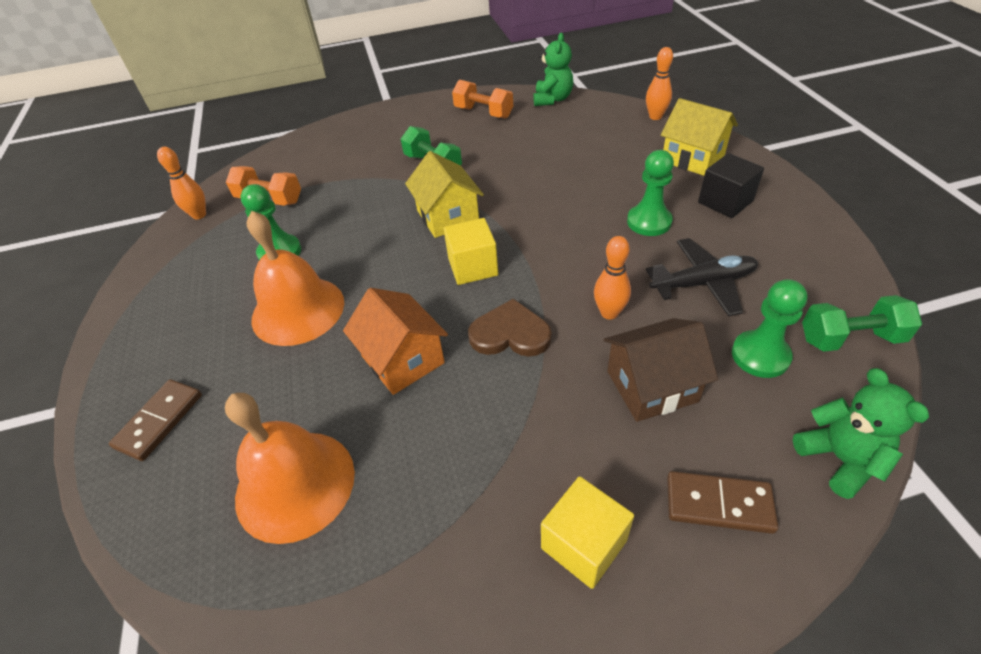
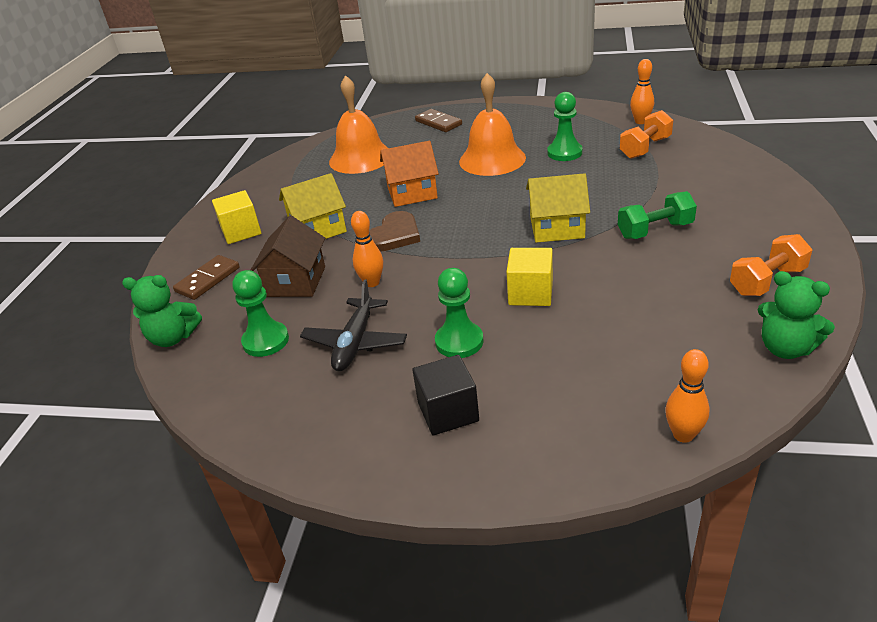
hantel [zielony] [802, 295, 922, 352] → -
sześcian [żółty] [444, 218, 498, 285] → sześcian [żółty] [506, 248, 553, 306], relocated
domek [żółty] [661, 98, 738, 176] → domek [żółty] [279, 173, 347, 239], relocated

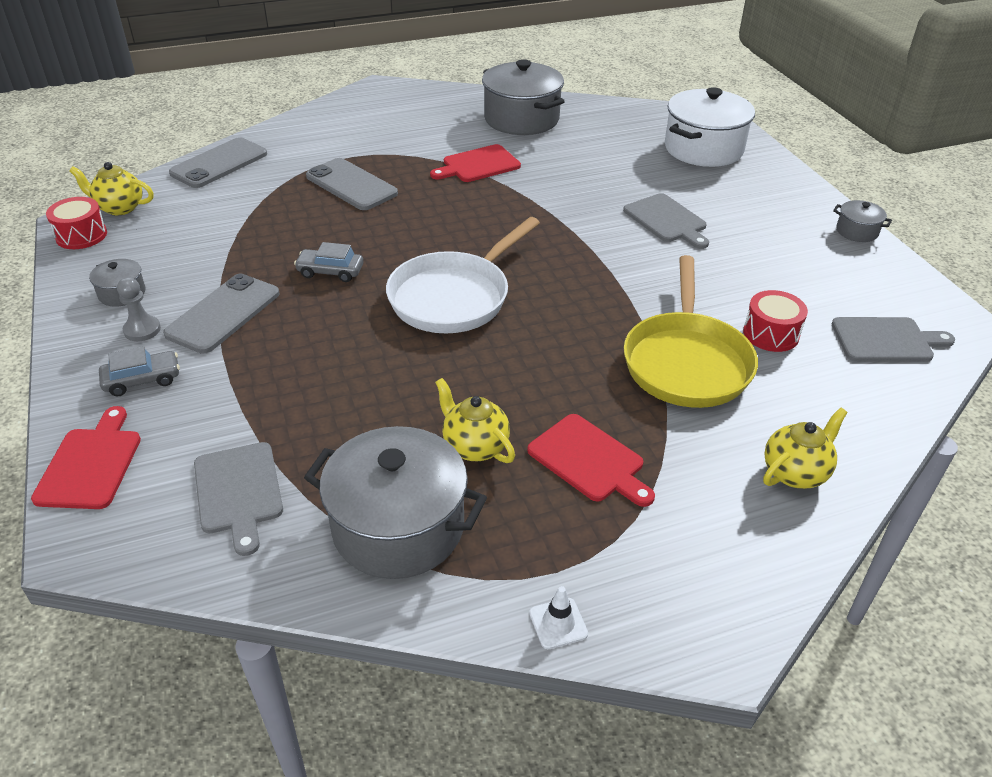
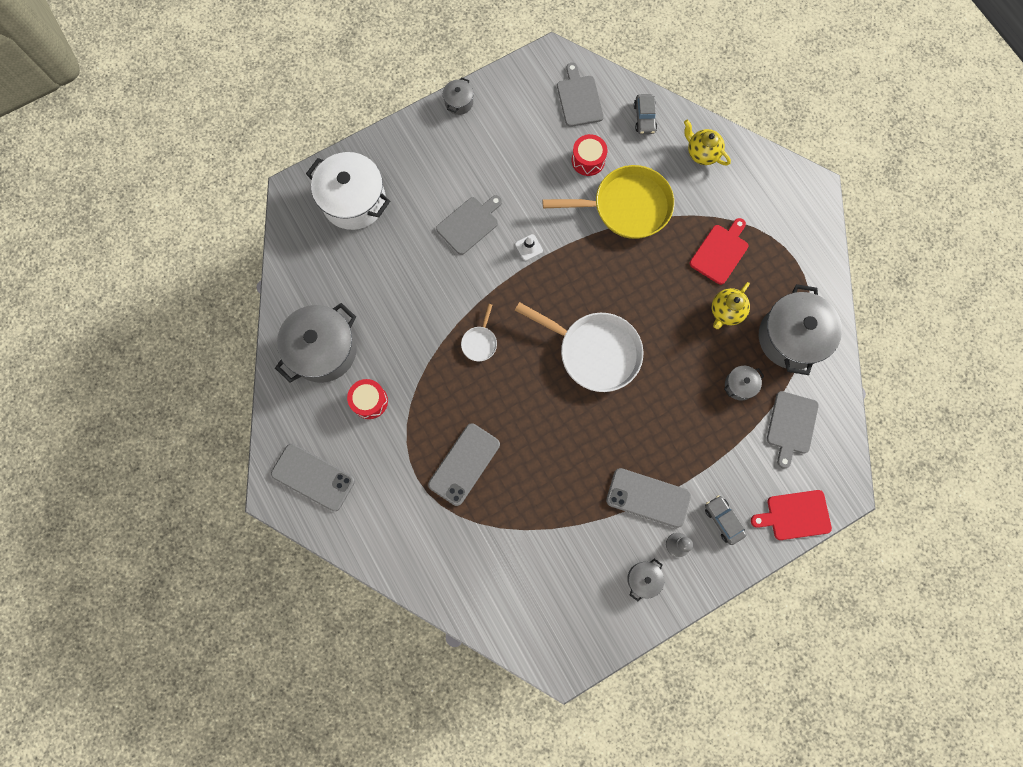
imbryk [żółty] [69, 162, 154, 215] → -
deska do krojenia [czerwony] [430, 144, 521, 182] → -
- → patelnia [biały] [461, 304, 497, 361]
- → garnek [szary] [724, 366, 764, 401]
bęben [czerwony] [46, 197, 107, 249] → bęben [czerwony] [347, 379, 388, 419], relocated
telefon [szary] [169, 137, 267, 188] → telefon [szary] [271, 444, 355, 511], relocated
samochód [szary] [294, 242, 363, 282] → samochód [szary] [634, 94, 657, 134], relocated
pachołek [biały] [529, 586, 588, 649] → pachołek [biały] [515, 234, 543, 261], relocated
deska do krojenia [szary] [194, 442, 283, 556] → deska do krojenia [szary] [767, 391, 819, 469], 135 degrees clockwise

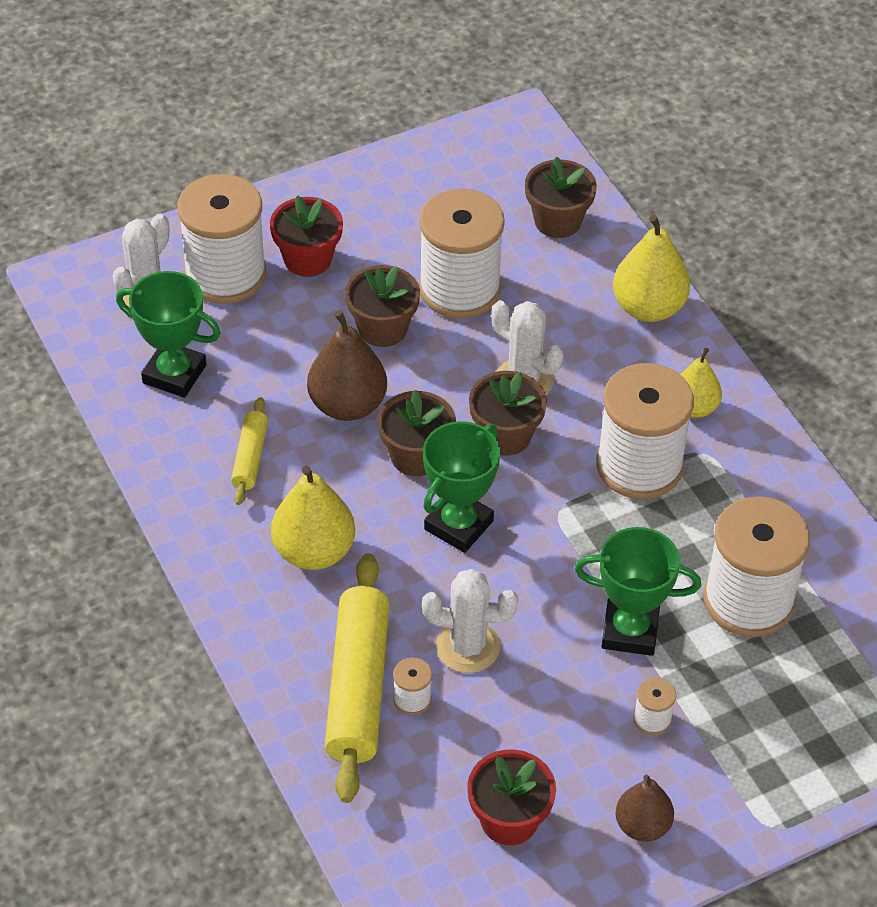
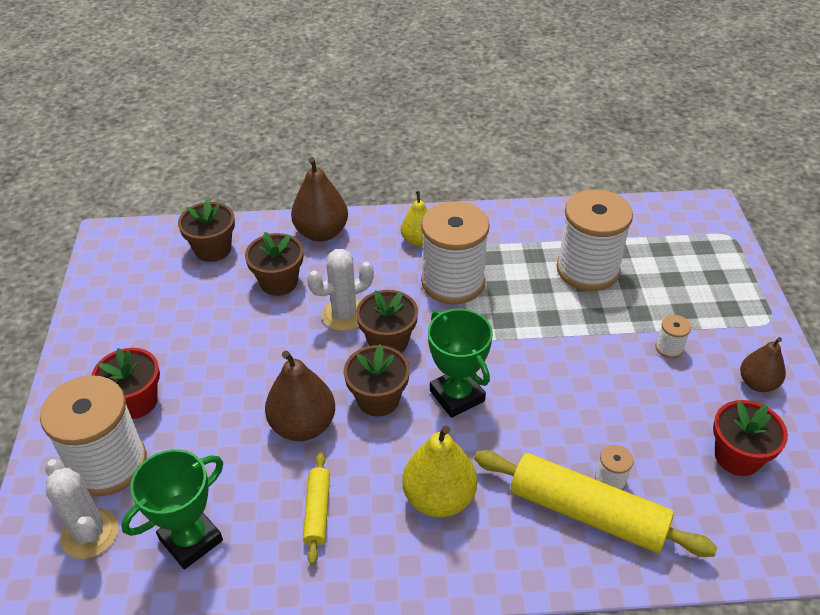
szpulka [biały] [419, 188, 505, 319] → -
kaktus [biały] [422, 569, 518, 673] → -
puchar [zielony] [575, 527, 701, 656] → -
doniczka [brązowy] [345, 265, 420, 347] → doniczka [brązowy] [245, 232, 303, 296], relocated
gruszka [żółty] [613, 215, 690, 322] → gruszka [brązowy] [291, 157, 348, 242]
wałek do ciasta [żółty] [231, 397, 268, 505] → wałek do ciasta [żółty] [303, 452, 330, 565], 60 degrees clockwise

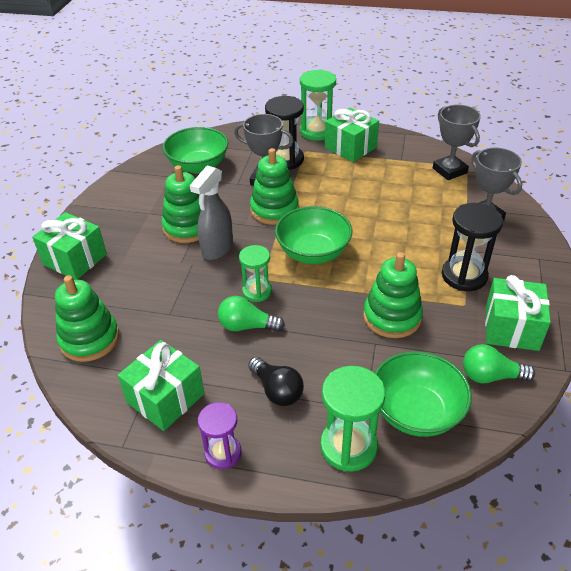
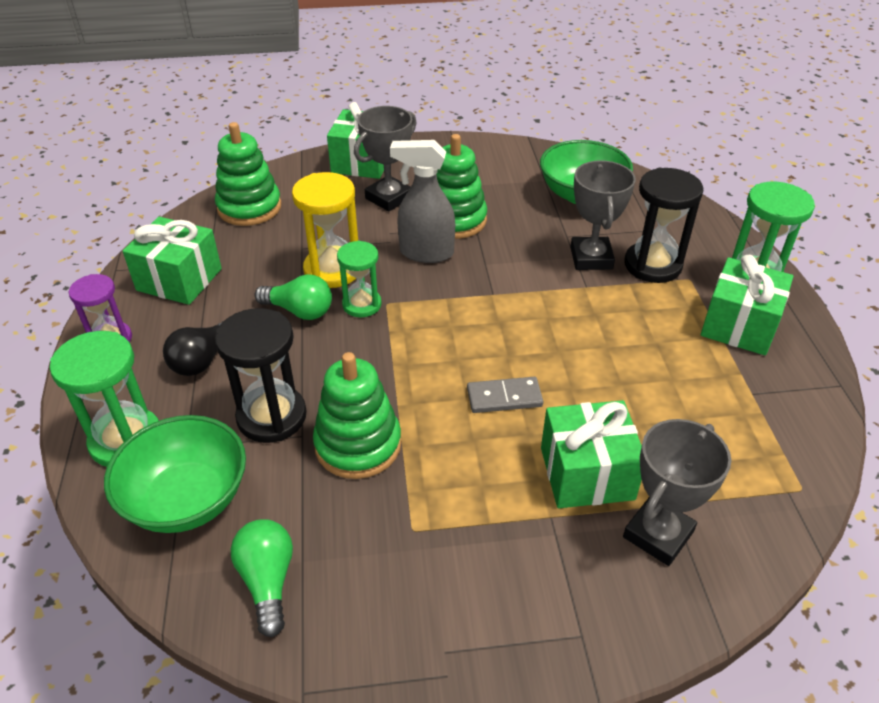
zabawka nakładanka [zielony] [250, 148, 299, 225] → -
miska [zielony] [275, 206, 352, 264] → -
- → klepsydra [żółty] [292, 172, 358, 288]
- → kostka domina [szary] [467, 377, 543, 413]
puchar [szary] [433, 105, 481, 180] → puchar [szary] [354, 106, 417, 211], relocated
klepsydra [czarny] [442, 203, 503, 291] → klepsydra [czarny] [215, 308, 307, 443], relocated
prezent [zielony] [485, 275, 551, 351] → prezent [zielony] [541, 400, 642, 508], relocated
żarówka [zielony] [218, 296, 285, 332] → żarówka [zielony] [254, 274, 332, 320], 120 degrees clockwise

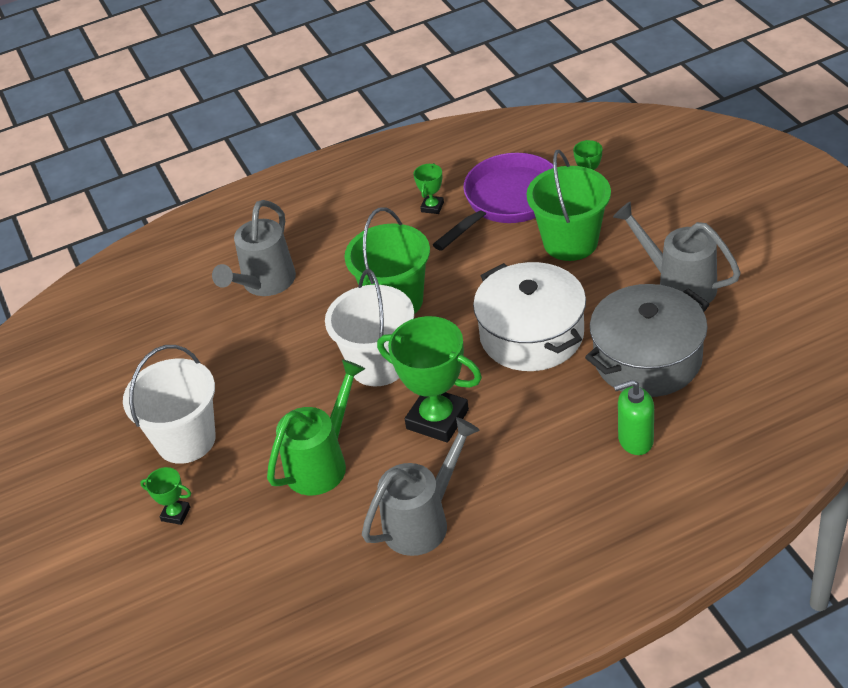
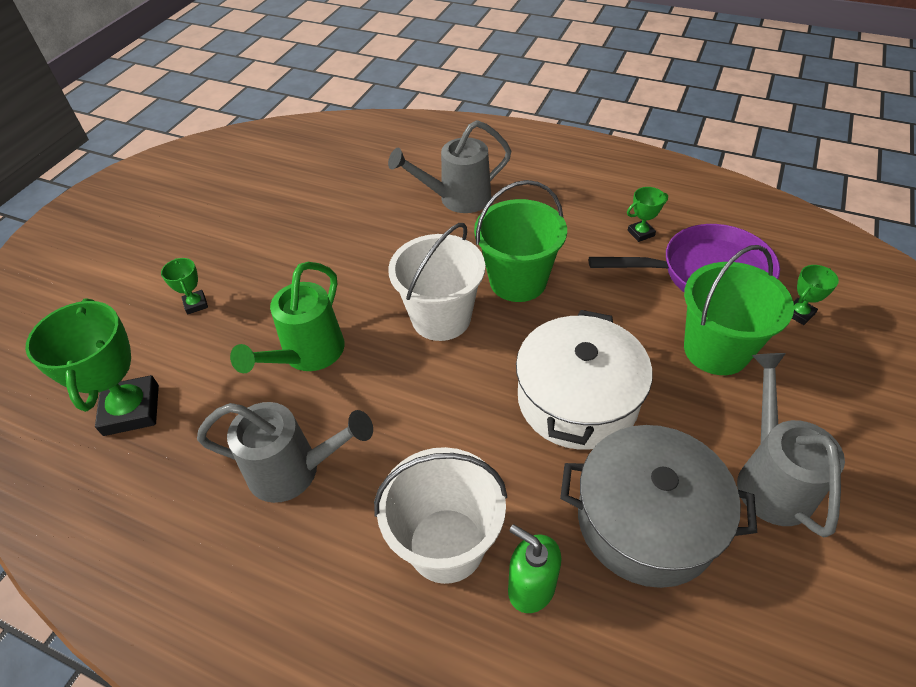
wiadro [biały] [123, 345, 216, 464] → wiadro [biały] [374, 447, 507, 584], relocated
puchar [zielony] [377, 316, 482, 443] → puchar [zielony] [25, 298, 159, 436], relocated
konewka [zielony] [267, 359, 365, 495] → konewka [zielony] [230, 262, 345, 373], 120 degrees clockwise

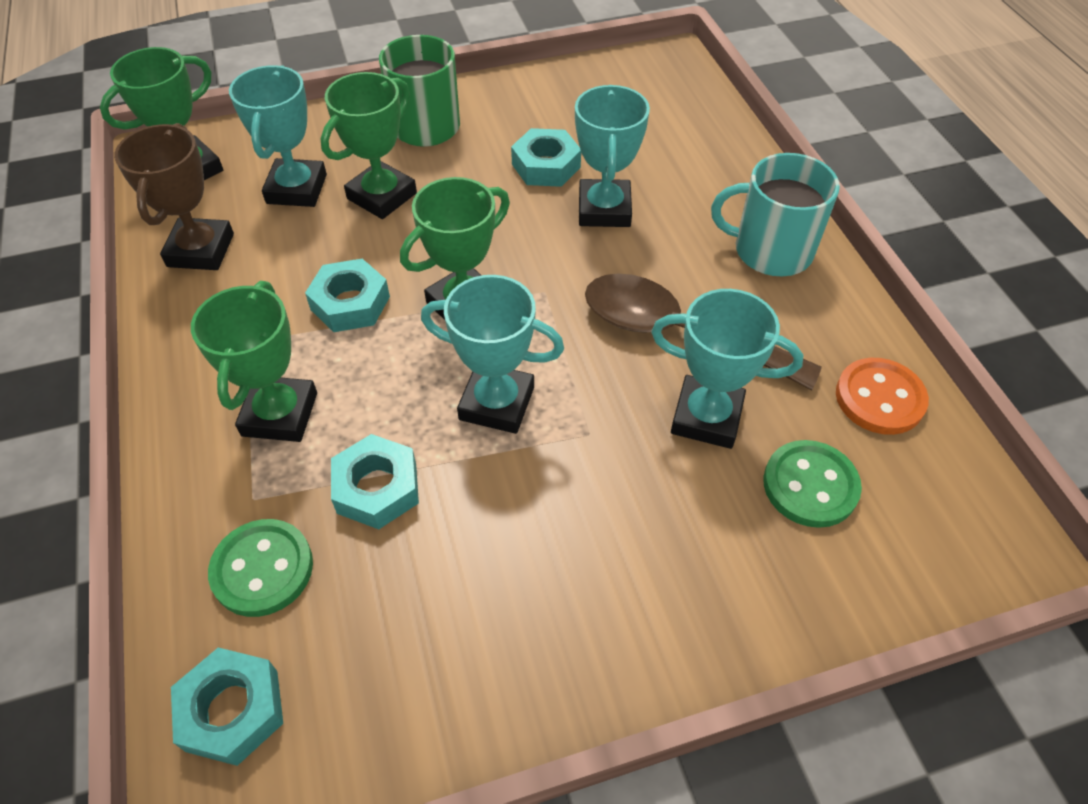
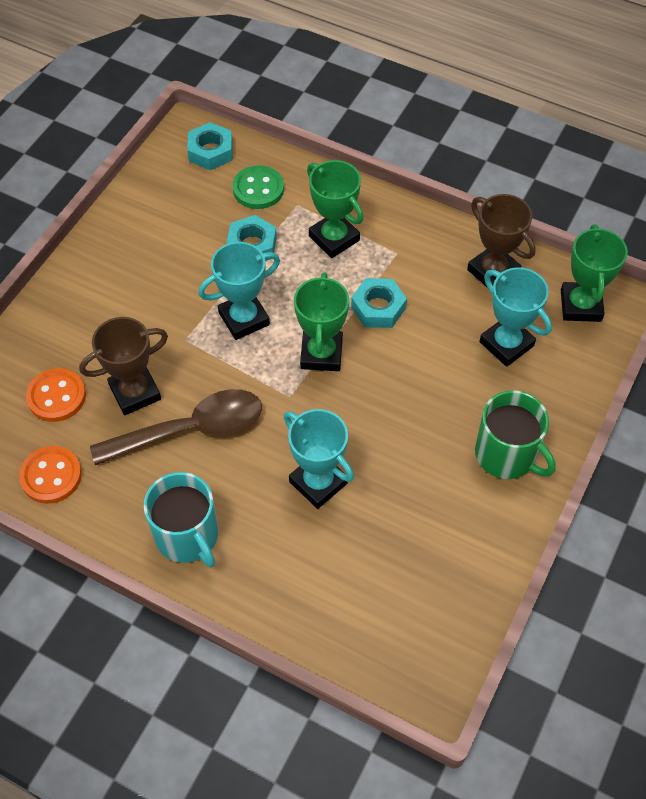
puchar [zielony] [320, 72, 417, 219] → -
nakrętka [turkusowy] [511, 128, 581, 187] → -
puchar [turkusowy] [651, 289, 803, 449] → puchar [brązowy] [79, 317, 168, 415]
guzik [zielony] [763, 440, 862, 528] → guzik [pomarańczowy] [26, 368, 86, 422]
kubek [turkusowy] [711, 153, 840, 276] → kubek [turkusowy] [144, 472, 218, 568], 90 degrees clockwise

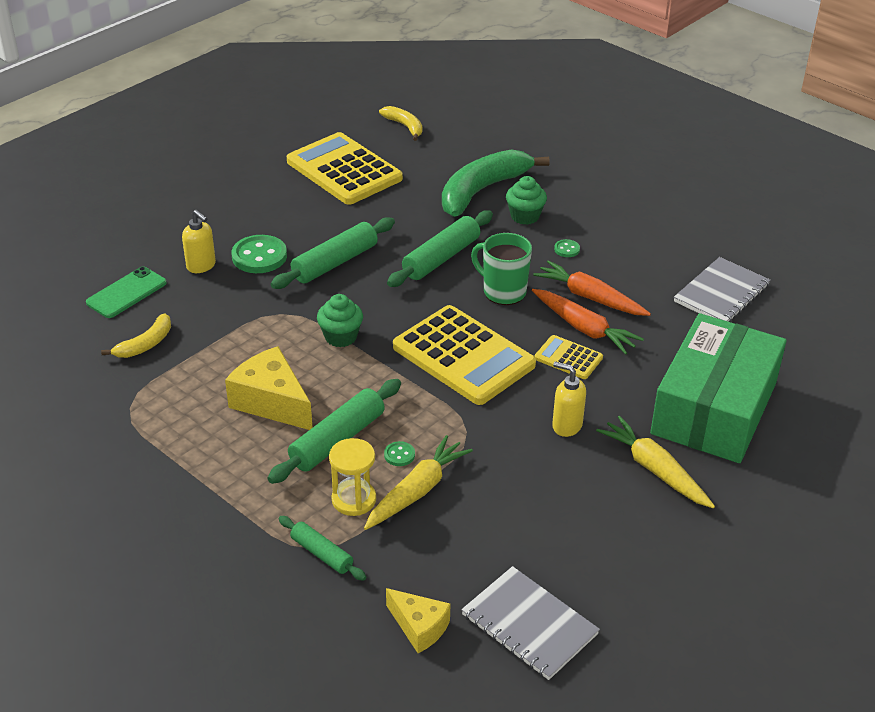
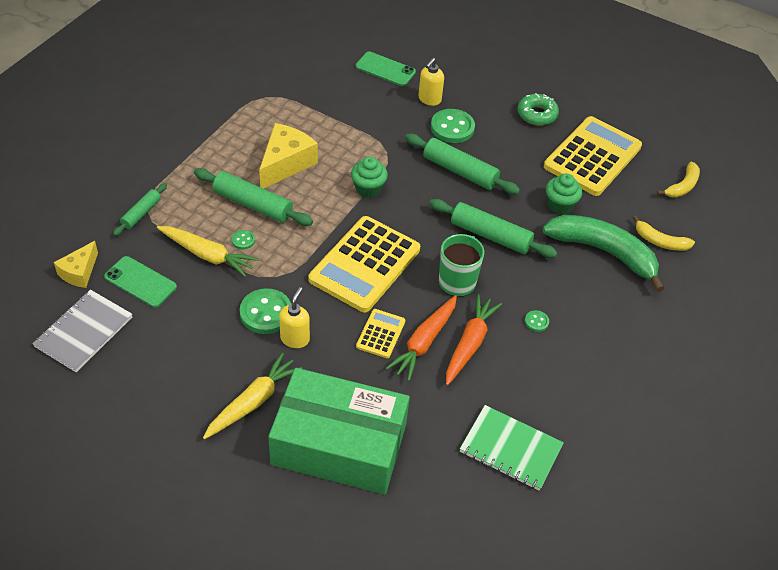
klepsydra [żółty] [329, 438, 376, 516] → -
- → telefon [zielony] [104, 256, 177, 307]
- → guzik [zielony] [240, 288, 291, 334]
- → donut [zielony] [518, 93, 559, 126]
banan [żółty] [101, 313, 171, 358] → banan [żółty] [633, 215, 695, 251], relocated
muffinka [zielony] [506, 176, 547, 225] → muffinka [zielony] [546, 173, 582, 214], relocated
zeszyt [szary] [674, 257, 770, 322] → zeszyt [zielony] [460, 405, 564, 491]

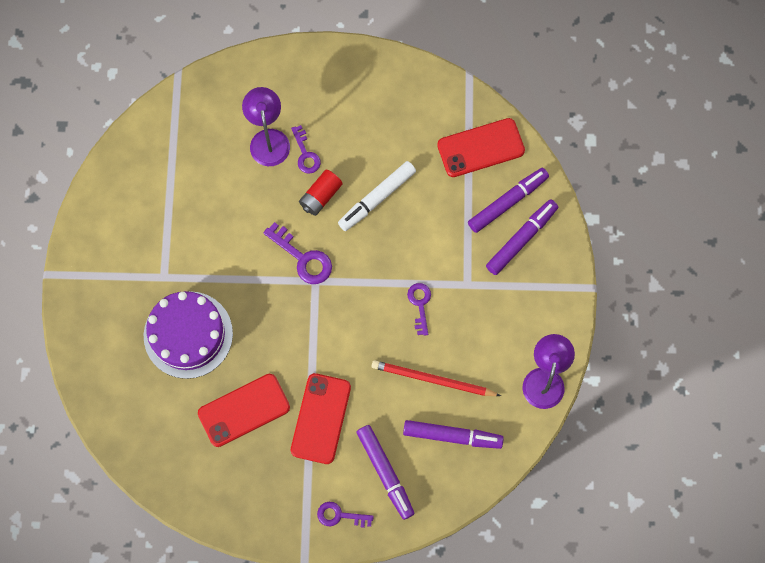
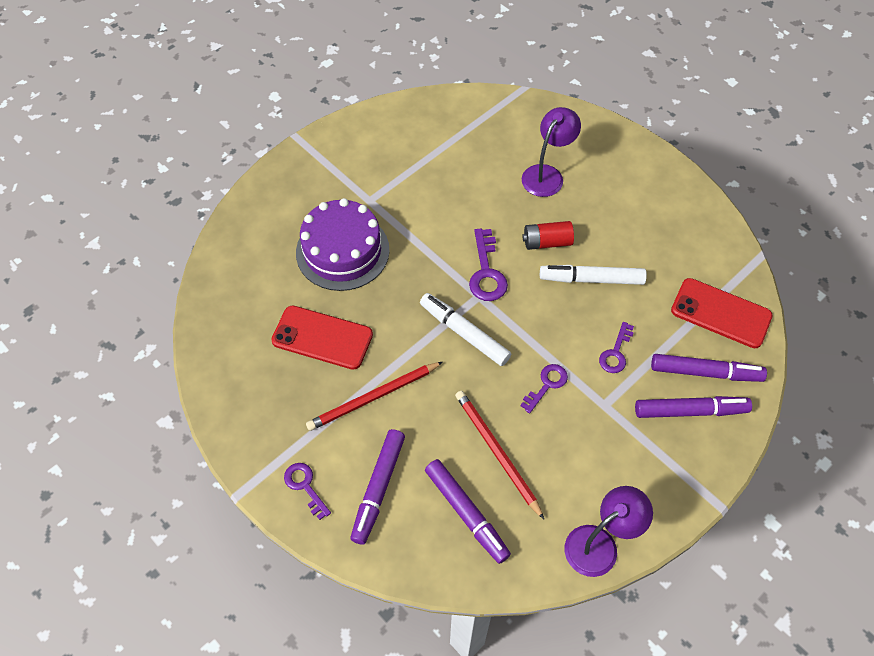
- → flamaster [biały] [420, 293, 511, 366]
klucz [fioletowy] [291, 125, 321, 174] → klucz [fioletowy] [599, 322, 634, 373], relocated
telefon [czerwony] [291, 373, 351, 464] → ołówek [czerwony] [306, 362, 443, 431]

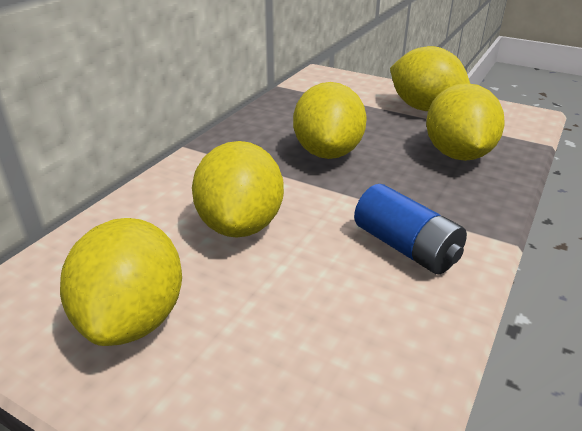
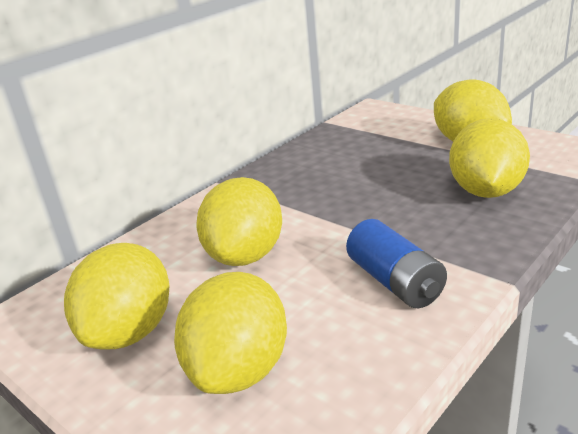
cytryna [żółty] [293, 82, 367, 159] → cytryna [żółty] [174, 272, 287, 394], relocated

